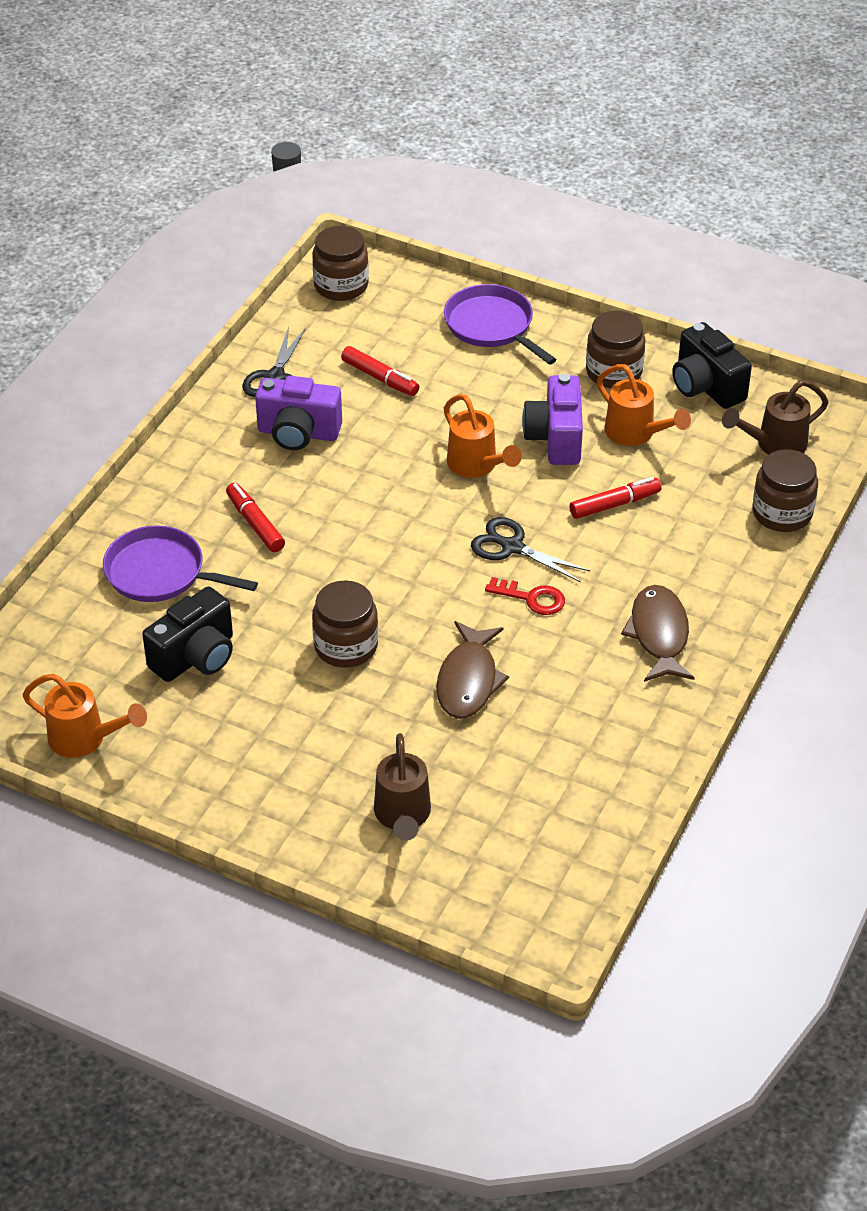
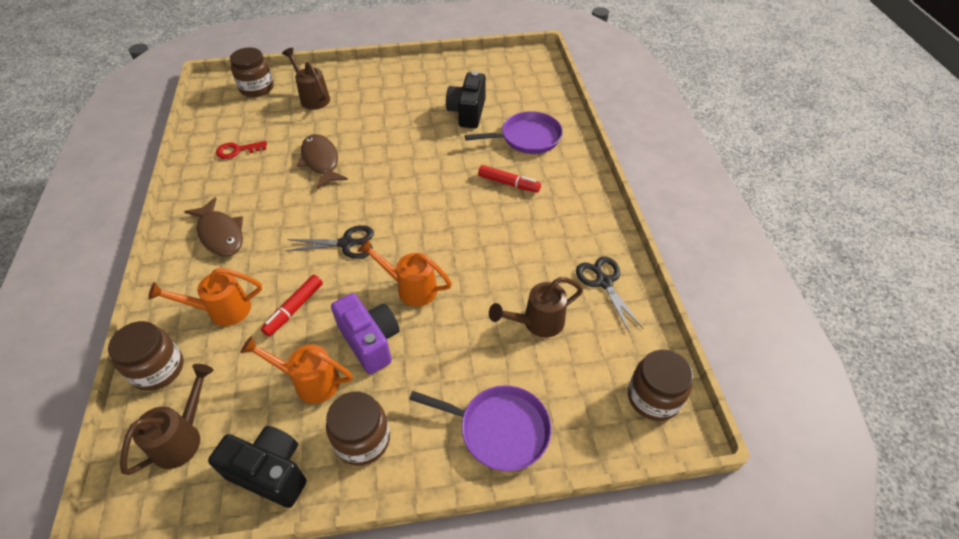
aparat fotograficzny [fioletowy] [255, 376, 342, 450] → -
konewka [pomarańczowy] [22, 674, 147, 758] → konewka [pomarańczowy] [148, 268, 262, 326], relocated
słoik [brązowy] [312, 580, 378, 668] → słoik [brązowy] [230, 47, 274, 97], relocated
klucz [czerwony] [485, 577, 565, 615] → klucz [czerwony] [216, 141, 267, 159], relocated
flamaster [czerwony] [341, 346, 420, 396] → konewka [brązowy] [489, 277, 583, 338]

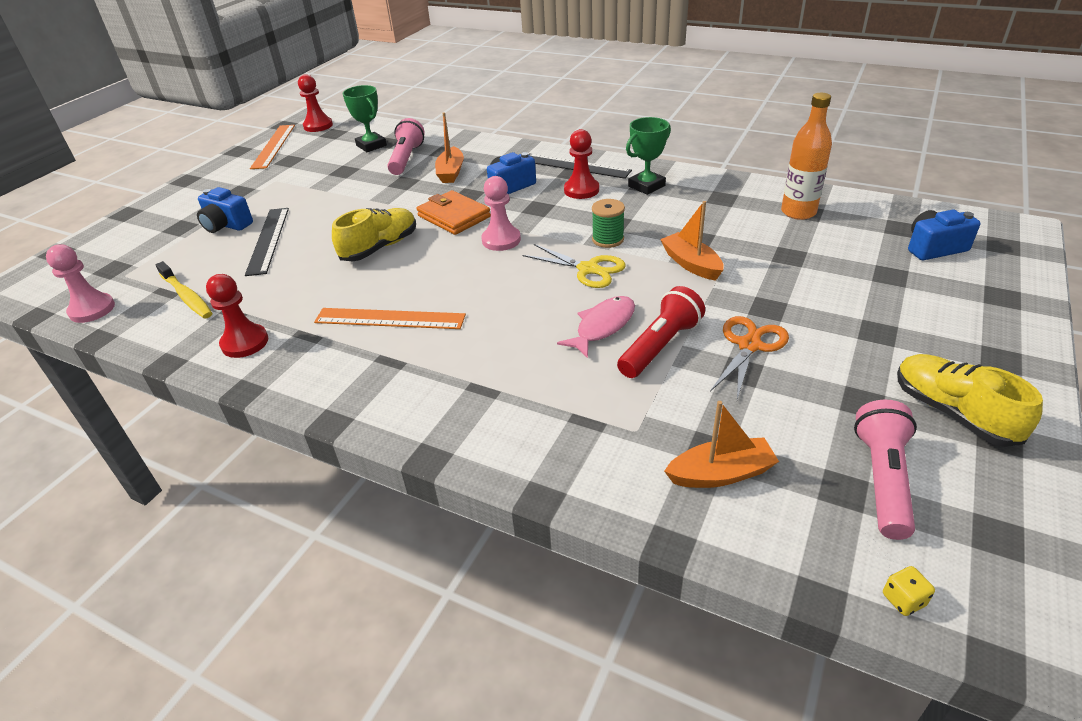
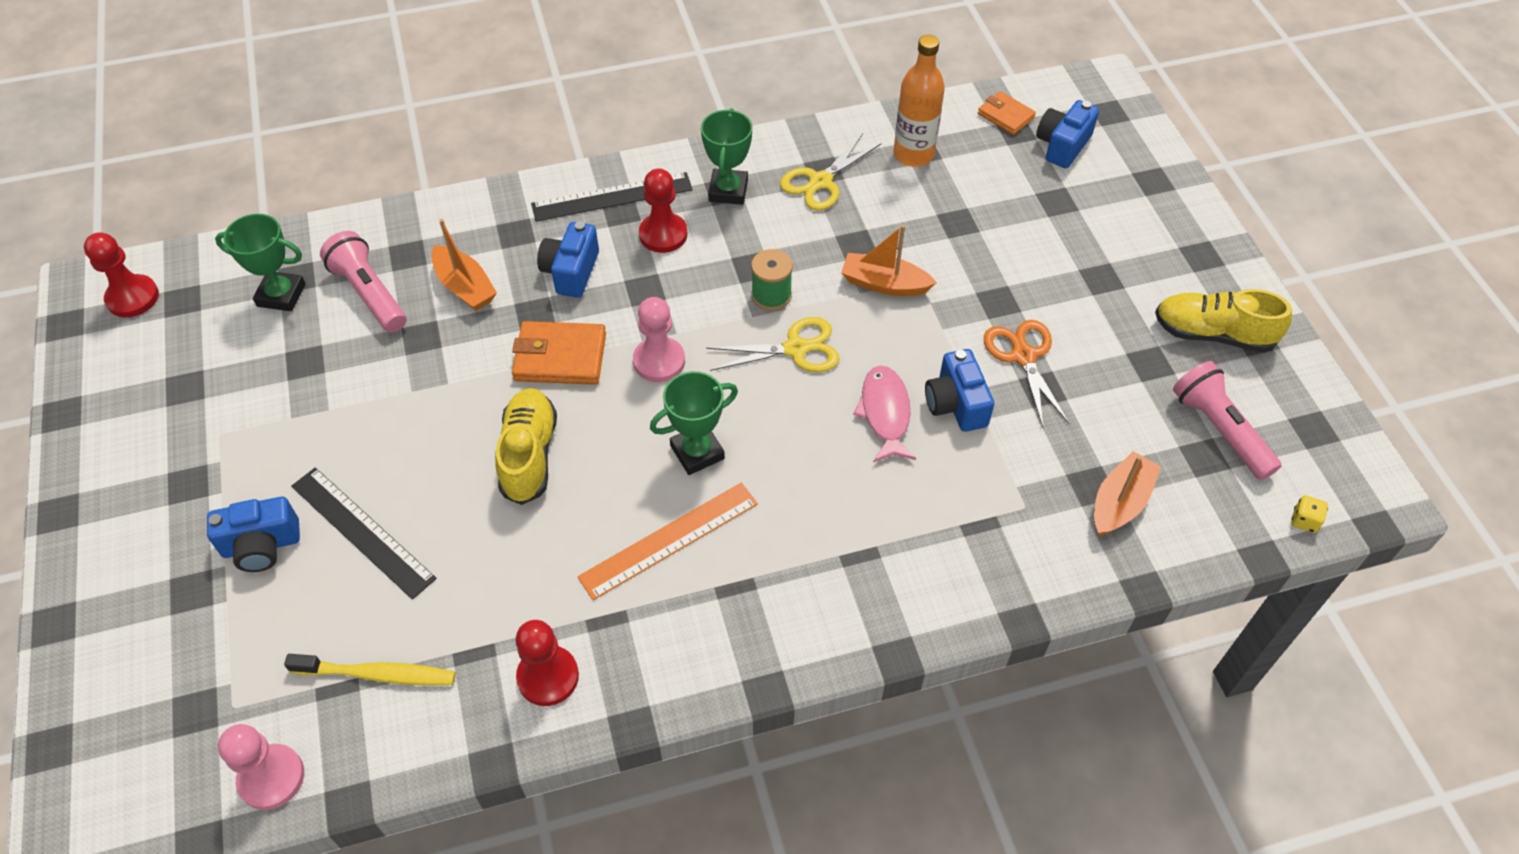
linijka [pomarańczowy] [250, 125, 295, 169] → -
- → puchar [zielony] [650, 371, 738, 475]
- → nożyczki [żółty] [780, 134, 881, 210]
- → portfel [pomarańczowy] [978, 91, 1036, 135]
latarka [czerwony] [617, 286, 705, 378] → aparat fotograficzny [niebieski] [925, 349, 994, 432]

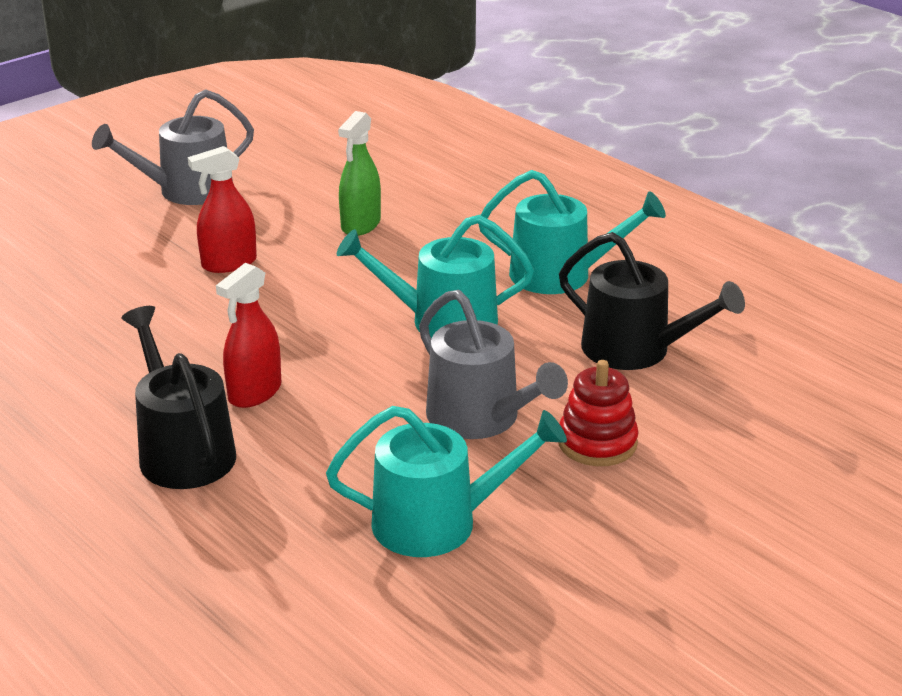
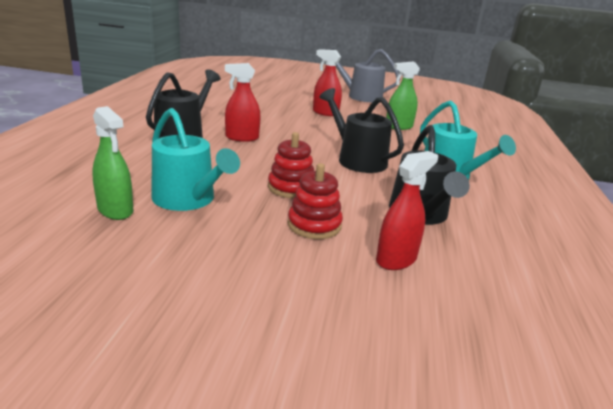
- → spryskiwacz [zielony] [92, 106, 134, 220]
- → spryskiwacz [czerwony] [376, 151, 438, 270]
konewka [szary] [419, 290, 568, 439] → zabawka nakładanka [czerwony] [268, 132, 314, 198]
konewka [turkusowy] [337, 215, 534, 339] → konewka [czarny] [320, 88, 404, 173]

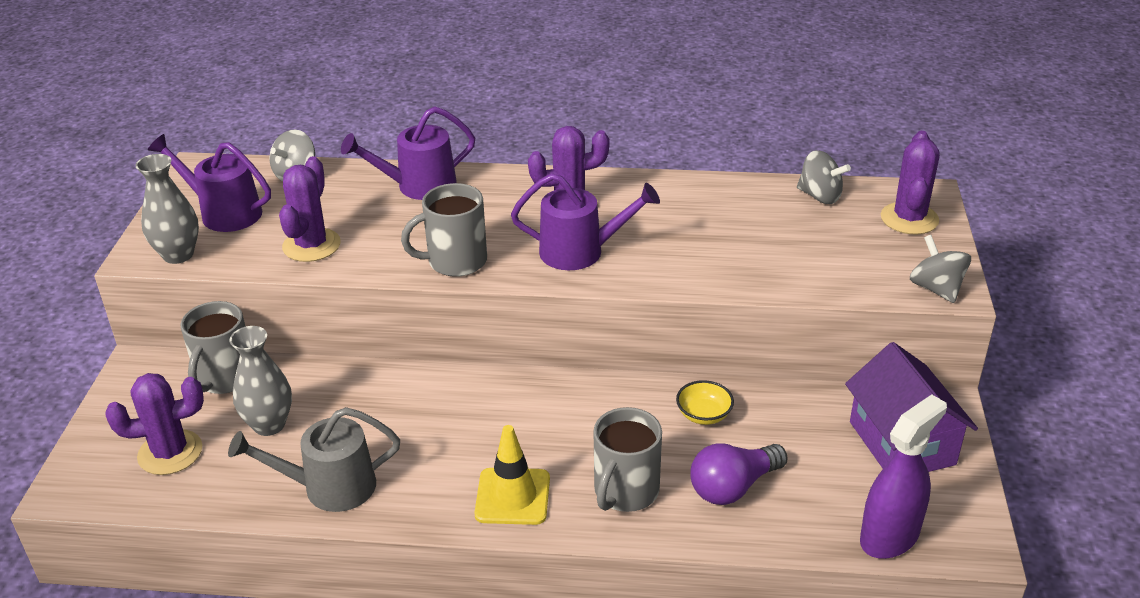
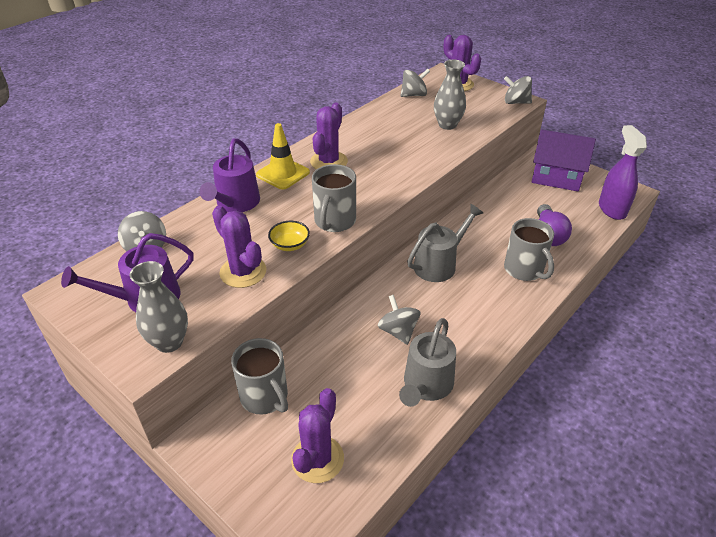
konewka [fioletowy] [511, 173, 660, 270] → -
- → bączek [szary] [378, 295, 420, 345]
- → konewka [szary] [407, 204, 483, 282]
wazon [szary] [230, 326, 292, 436] → wazon [szary] [434, 60, 466, 130], relocated
pachołek [żółty] [474, 425, 550, 525] → pachołek [żółty] [256, 123, 310, 190], relocated
miska [żółty] [676, 380, 734, 425] → miska [żółty] [268, 221, 310, 251], relocated

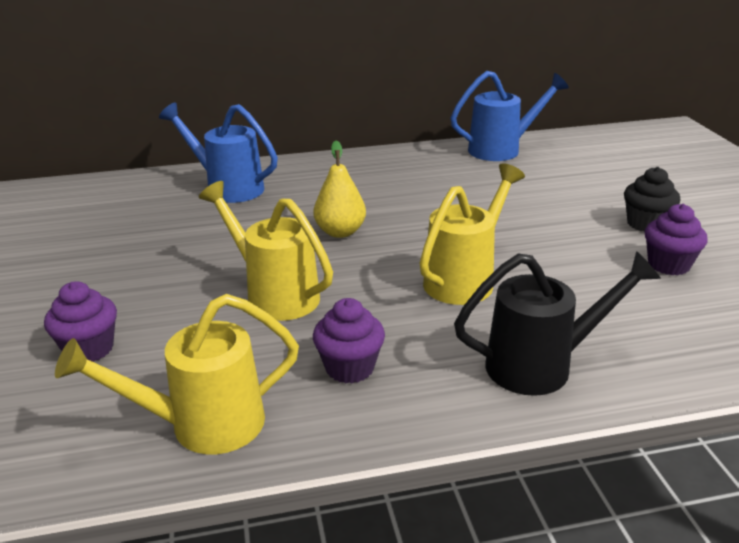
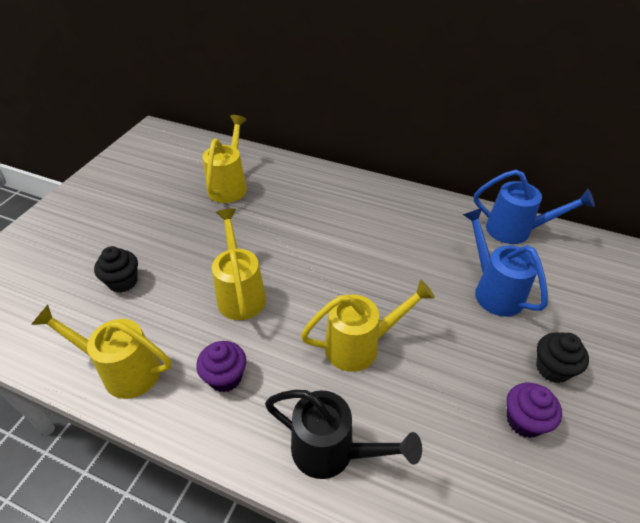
gruszka [żółty] [314, 141, 366, 238] → -
- → konewka [żółty] [202, 115, 247, 203]
konewka [niebieski] [159, 102, 278, 203] → konewka [niebieski] [463, 208, 548, 317], relocated
muffinka [fioletowy] [44, 281, 117, 362] → muffinka [czarny] [94, 246, 138, 293]

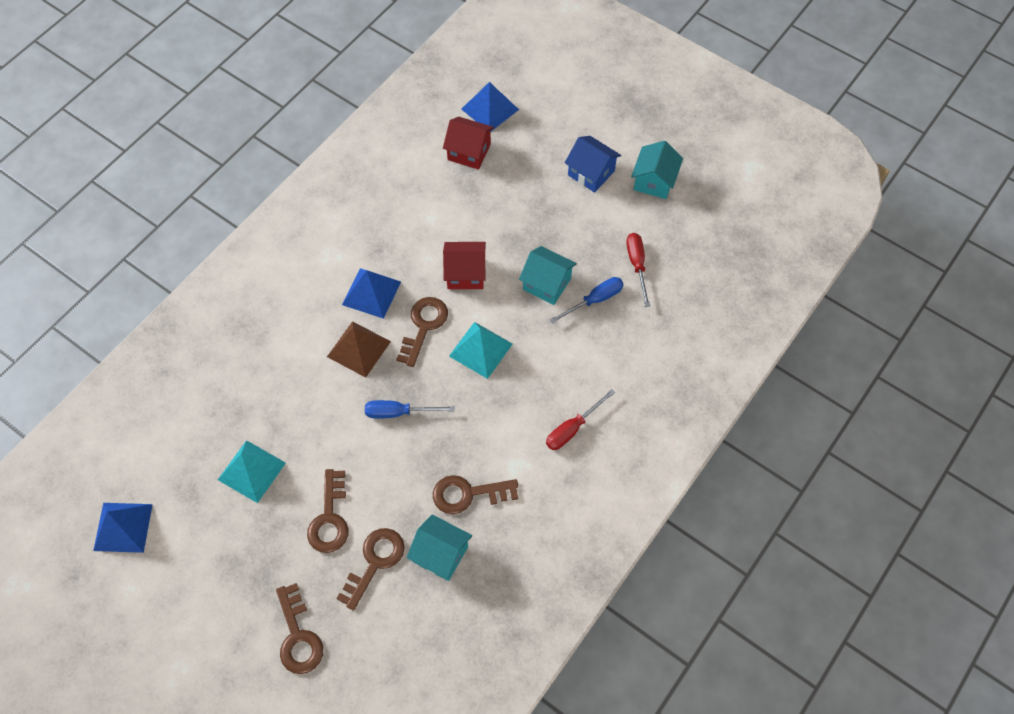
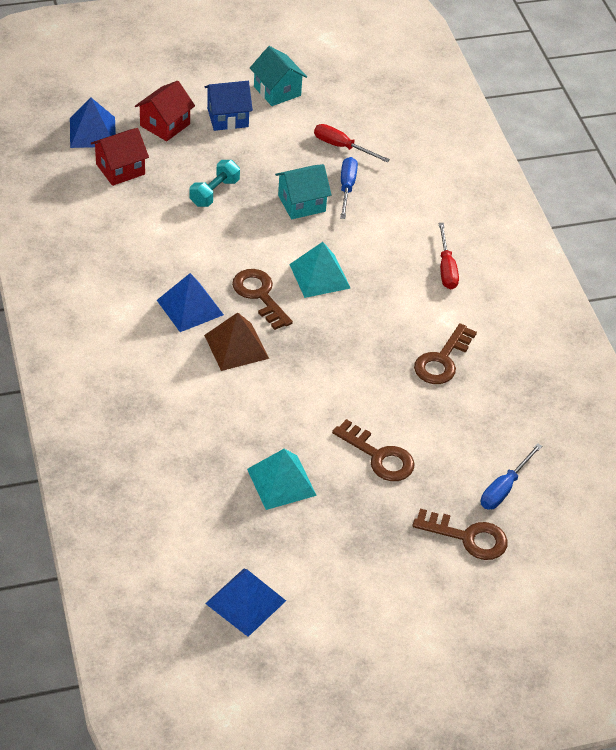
klucz [brązowy] [336, 528, 405, 610] → -
domek [turkusowy] [407, 514, 472, 581] → -
- → hantel [turkusowy] [190, 160, 240, 207]
śrubokręt [niebieski] [365, 400, 454, 418] → śrubokręt [niebieski] [481, 443, 542, 510], relocated
domek [czerwony] [443, 242, 486, 289] → domek [czerwony] [135, 81, 195, 141], relocated

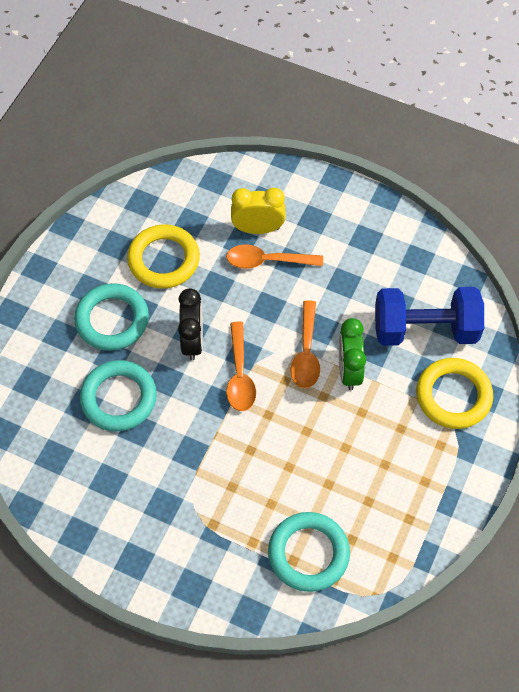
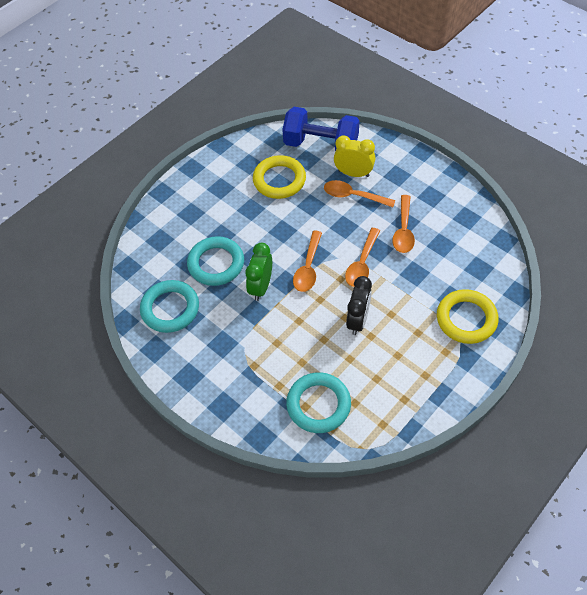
- → łyżka [pomarańczowy] [392, 195, 415, 253]
pierścień [turkusowy] [74, 283, 149, 351] → pierścień [turkusowy] [140, 280, 199, 333], relocated
budzik [czarny] [178, 288, 203, 360] → budzik [czarny] [346, 276, 372, 335], relocated
budzik [zielony] [339, 318, 366, 390] → budzik [zielony] [245, 243, 272, 301], relocated
hantel [niebieski] [375, 287, 484, 346] → hantel [niebieski] [282, 107, 360, 151], relocated

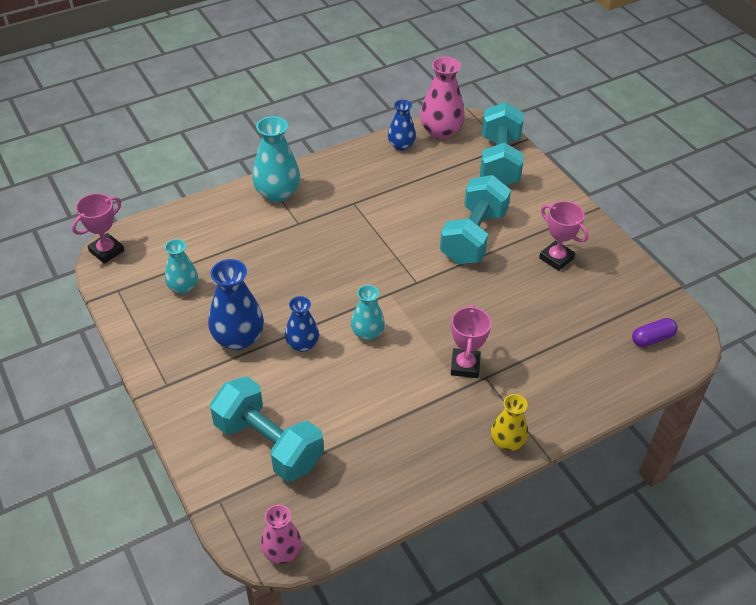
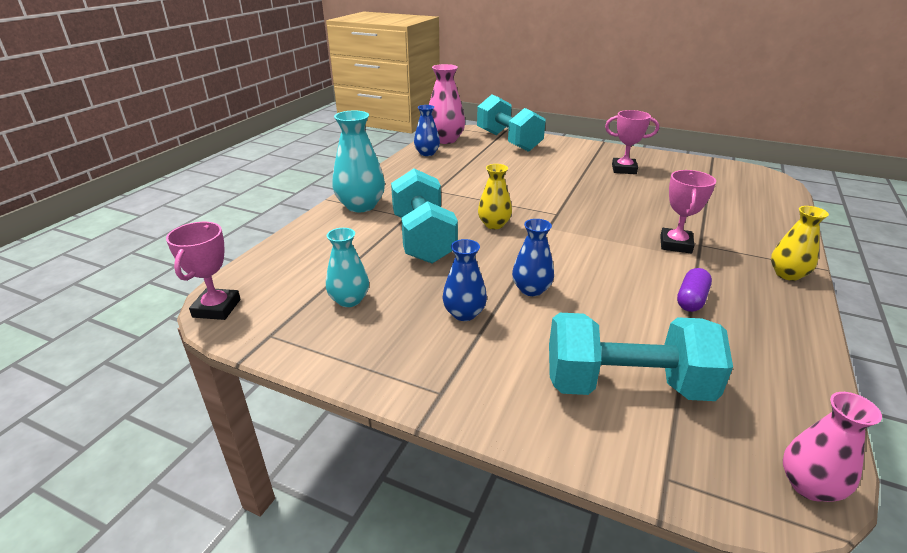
wazon [turkusowy] [351, 285, 385, 340] → -
- → wazon [żółty] [478, 164, 512, 229]
hantel [turkusowy] [440, 175, 511, 264] → hantel [turkusowy] [391, 168, 458, 264], relocated
kapsułka [fioletowy] [632, 318, 678, 347] → kapsułka [fioletowy] [677, 268, 712, 312], relocated
puchar [różowy] [451, 305, 491, 378] → puchar [różowy] [660, 170, 716, 254], 45 degrees clockwise
wazon [niebieski] [208, 259, 264, 350] → wazon [niebieski] [442, 239, 487, 321], x0.62

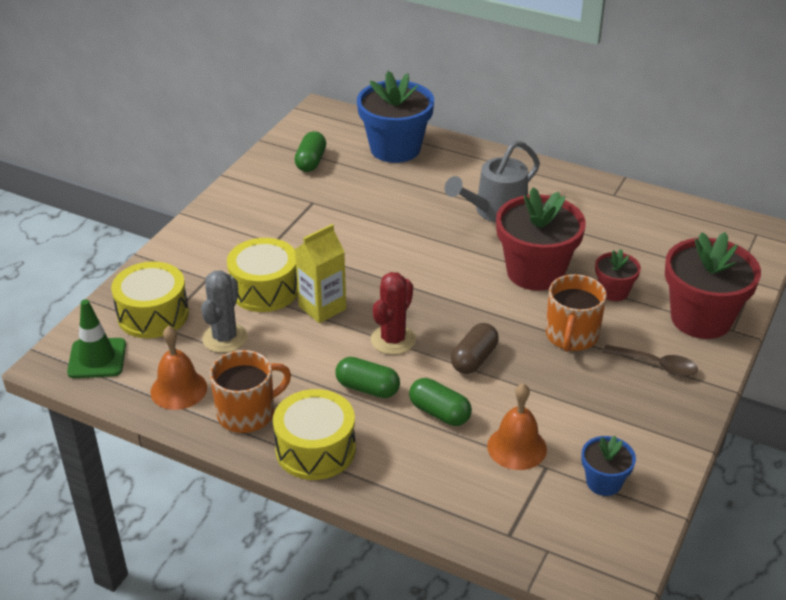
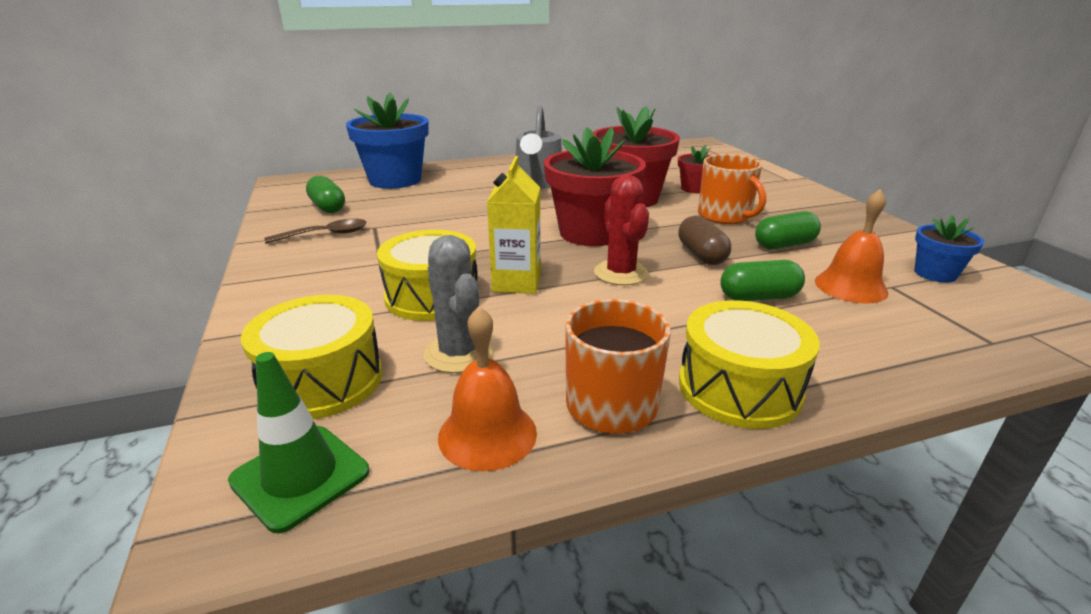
kapsułka [zielony] [336, 357, 400, 398] → kapsułka [zielony] [755, 211, 821, 249], relocated
łyżka [brązowy] [603, 345, 698, 377] → łyżka [brązowy] [264, 219, 366, 244], relocated
doniczka [czerwony] [665, 232, 761, 339] → doniczka [czerwony] [544, 127, 646, 246], relocated

